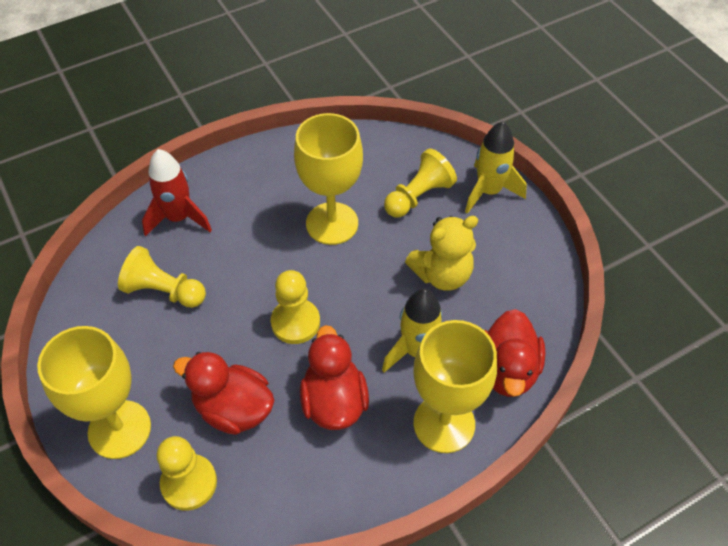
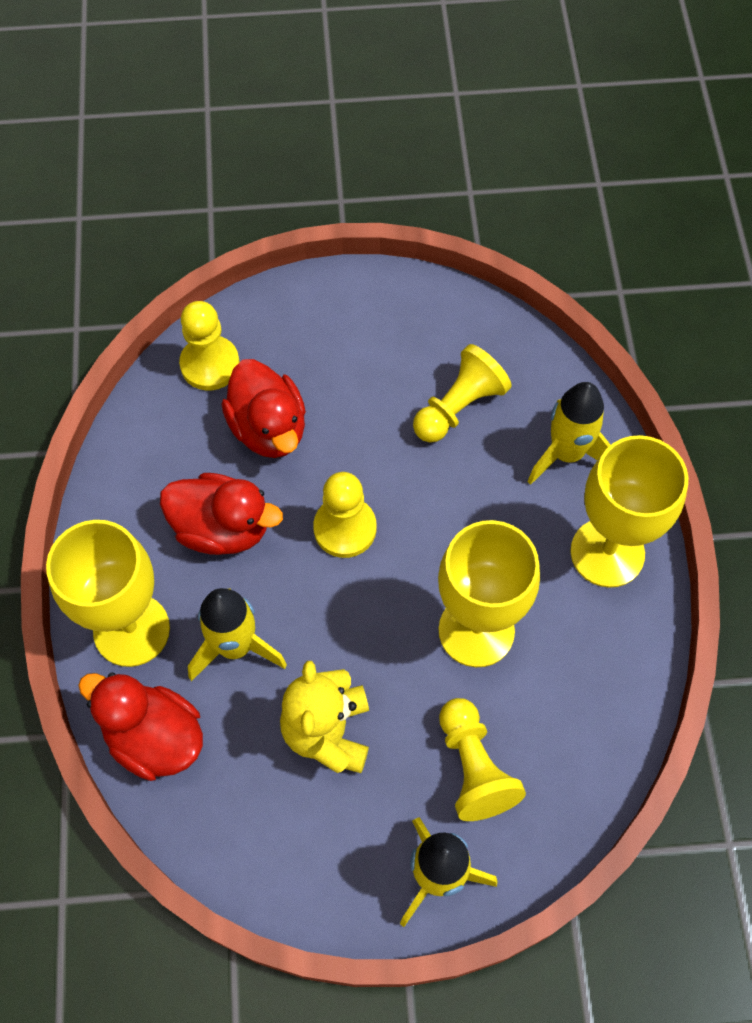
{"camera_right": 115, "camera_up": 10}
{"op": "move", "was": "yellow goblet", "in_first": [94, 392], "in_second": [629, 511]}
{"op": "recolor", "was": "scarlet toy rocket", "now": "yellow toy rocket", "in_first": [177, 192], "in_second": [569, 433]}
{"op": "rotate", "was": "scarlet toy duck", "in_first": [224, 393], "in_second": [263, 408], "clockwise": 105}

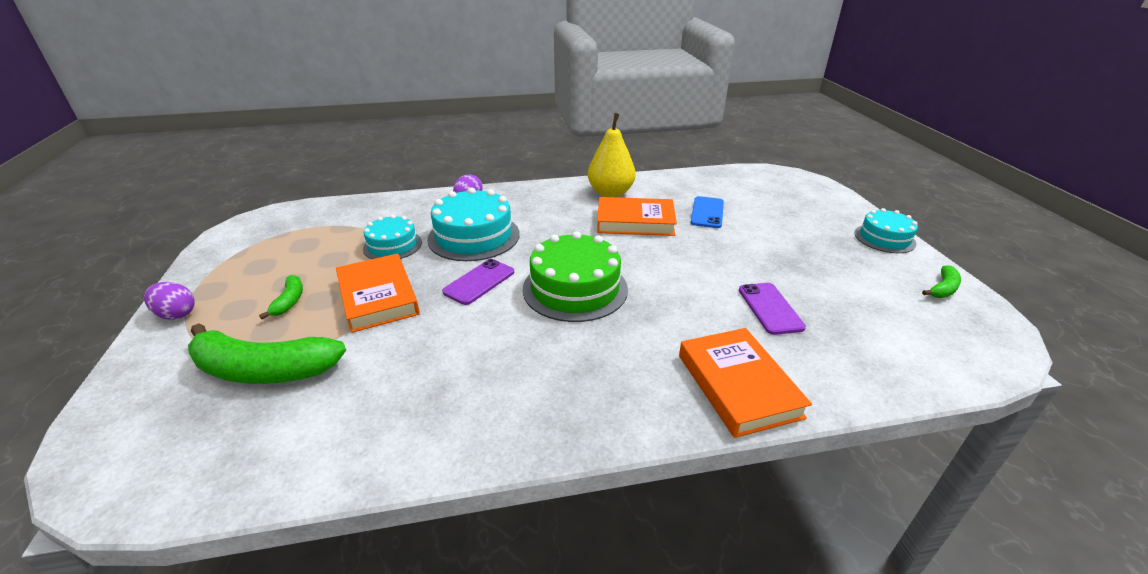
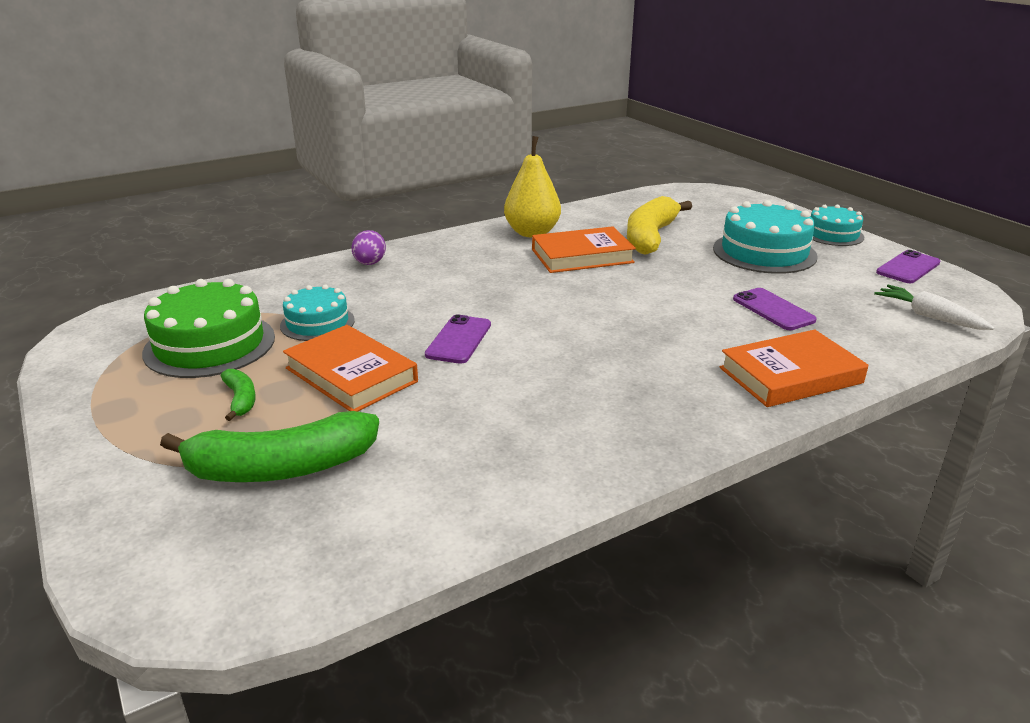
{"camera_right": -20, "camera_up": -5}
{"op": "delete", "was": "purple egg shape", "in_first": [169, 301]}
{"op": "insert", "now": "snow-white carrot", "in_second": [934, 307]}
{"op": "move", "was": "teal layer cake", "in_first": [473, 224], "in_second": [765, 237]}
{"op": "move", "was": "green layer cake", "in_first": [575, 276], "in_second": [208, 328]}
{"op": "replace", "was": "blue phone", "now": "yellow toy banana", "in_first": [707, 212], "in_second": [659, 225]}
{"op": "replace", "was": "green toy banana", "now": "purple phone", "in_first": [941, 281], "in_second": [908, 266]}
{"op": "rotate", "was": "orange book", "in_first": [745, 383], "in_second": [794, 368], "clockwise": -75}

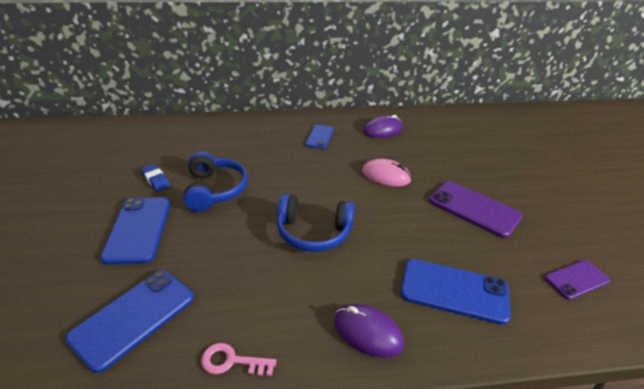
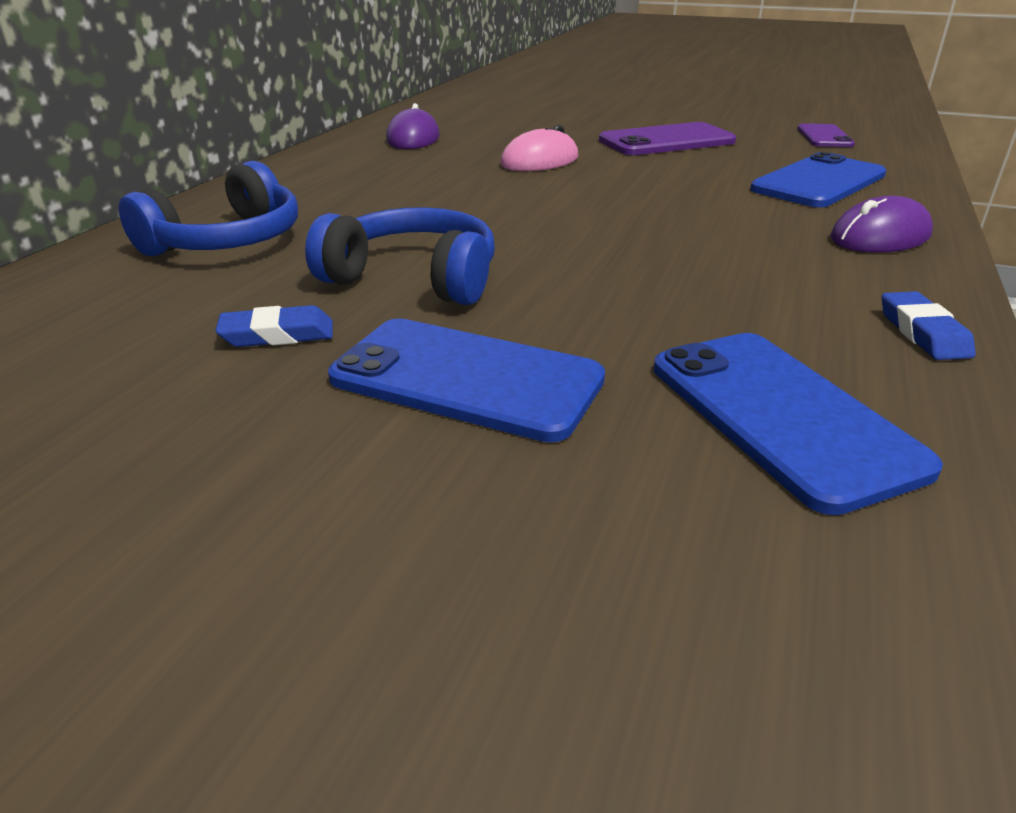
{"camera_right": -60, "camera_up": -5}
{"op": "delete", "was": "blue phone", "in_first": [319, 137]}
{"op": "move", "was": "blue headphones", "in_first": [316, 223], "in_second": [208, 208]}
{"op": "replace", "was": "pink key", "now": "blue eraser", "in_first": [238, 359], "in_second": [929, 325]}

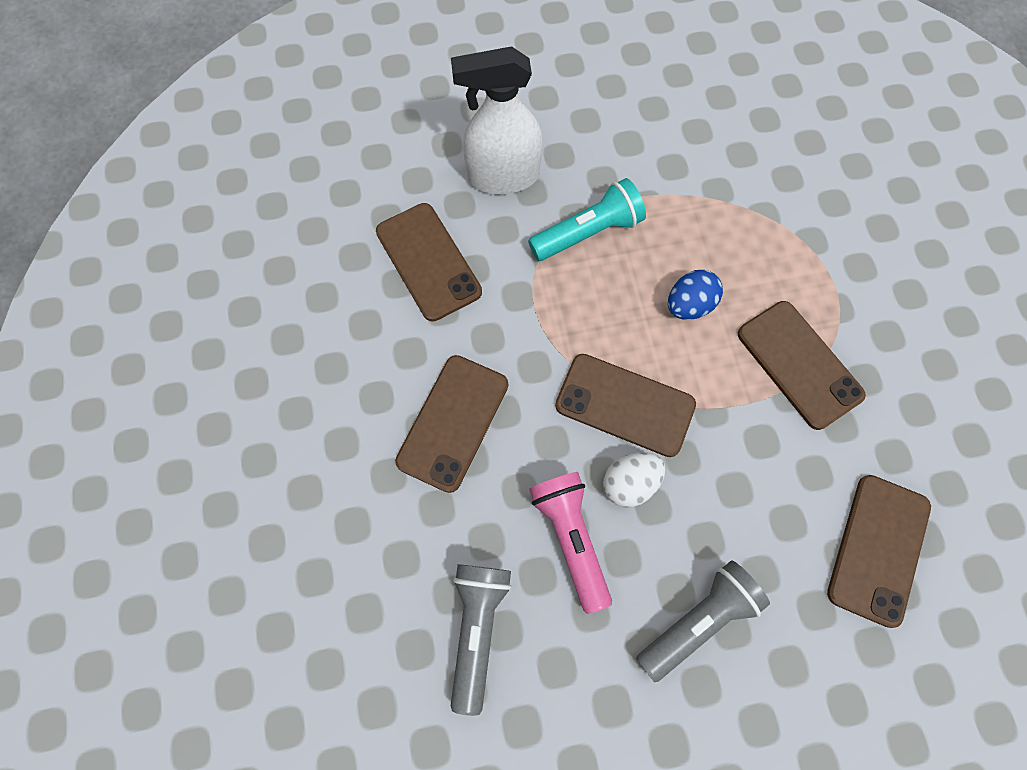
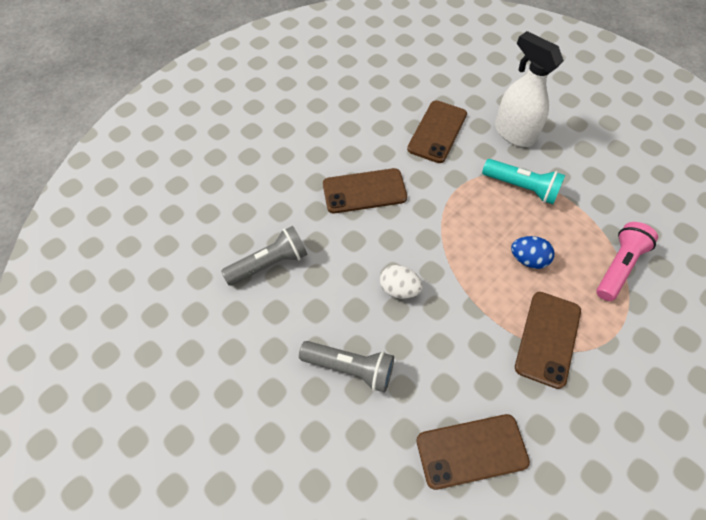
{"camera_right": 55, "camera_up": -10}
{"op": "delete", "was": "brown phone", "in_first": [625, 405]}
{"op": "move", "was": "pink pocket torch", "in_first": [570, 543], "in_second": [627, 261]}

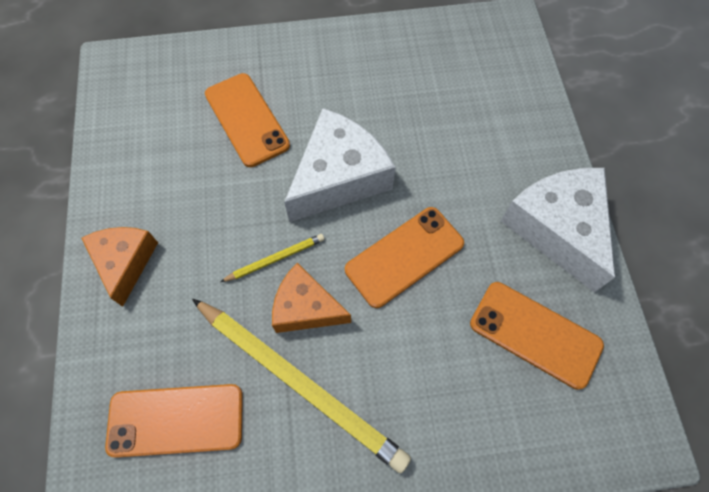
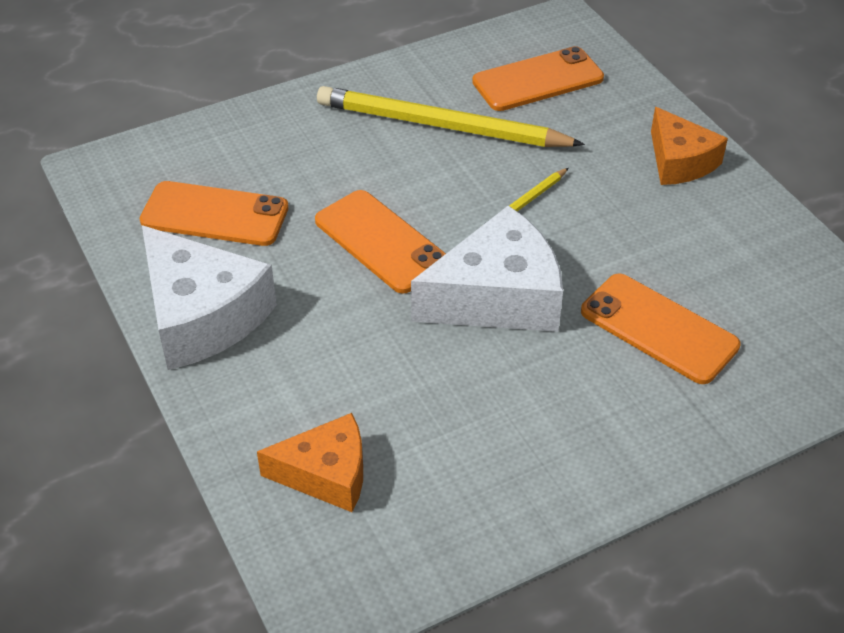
{"camera_right": 160, "camera_up": -20}
{"op": "move", "was": "orange cheese", "in_first": [311, 298], "in_second": [310, 462]}
{"op": "rotate", "was": "snow-white cheese", "in_first": [340, 165], "in_second": [487, 268], "clockwise": -135}
{"op": "rotate", "was": "orange phone", "in_first": [404, 257], "in_second": [380, 242], "clockwise": -75}

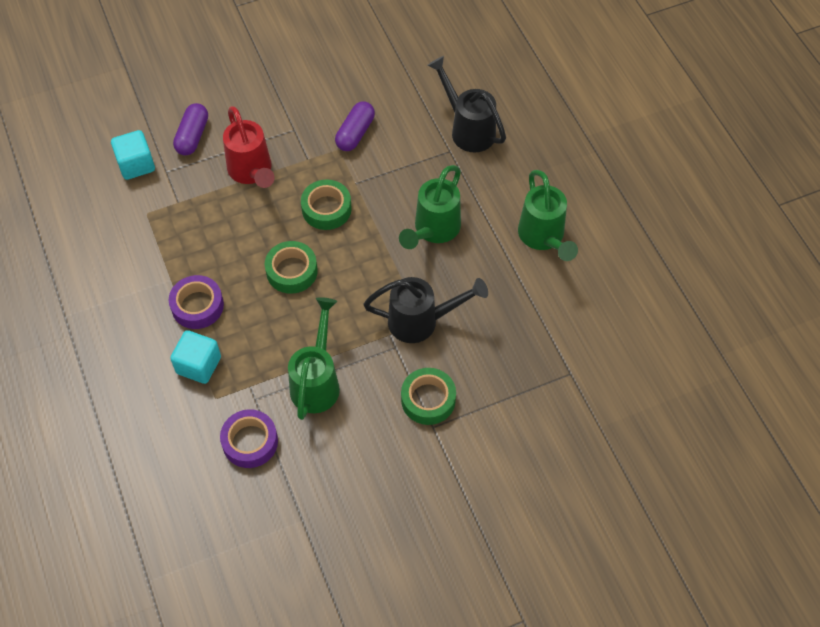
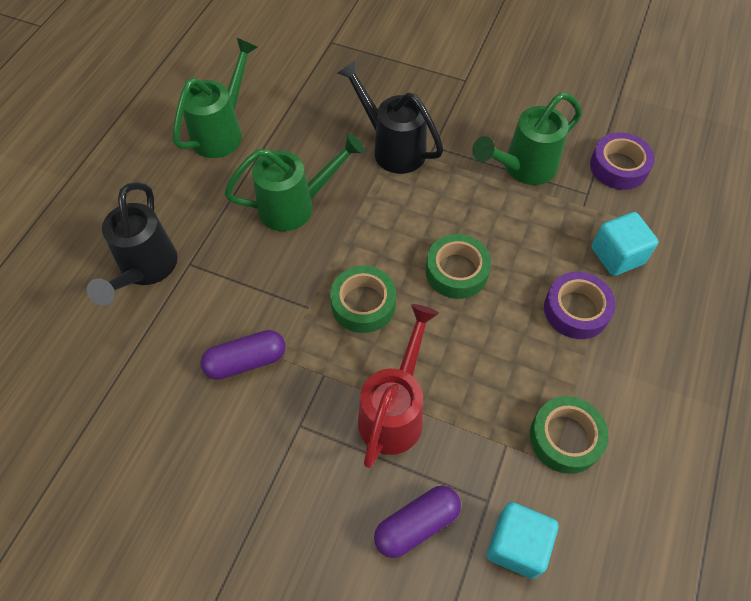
{"camera_right": -135, "camera_up": 0}
{"op": "move", "was": "green tape", "in_first": [428, 396], "in_second": [569, 435]}

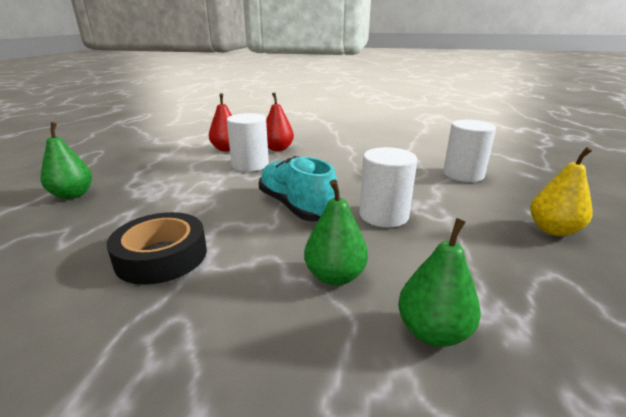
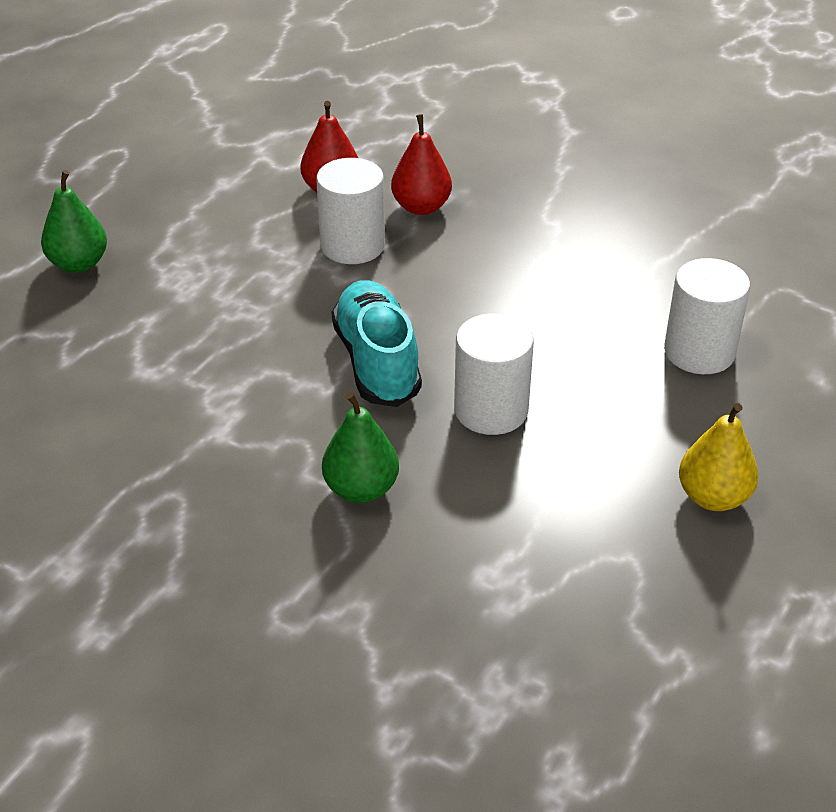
{"camera_right": 20, "camera_up": 15}
{"op": "delete", "was": "jet-black tape", "in_first": [157, 248]}
{"op": "delete", "was": "green pear", "in_first": [439, 282]}

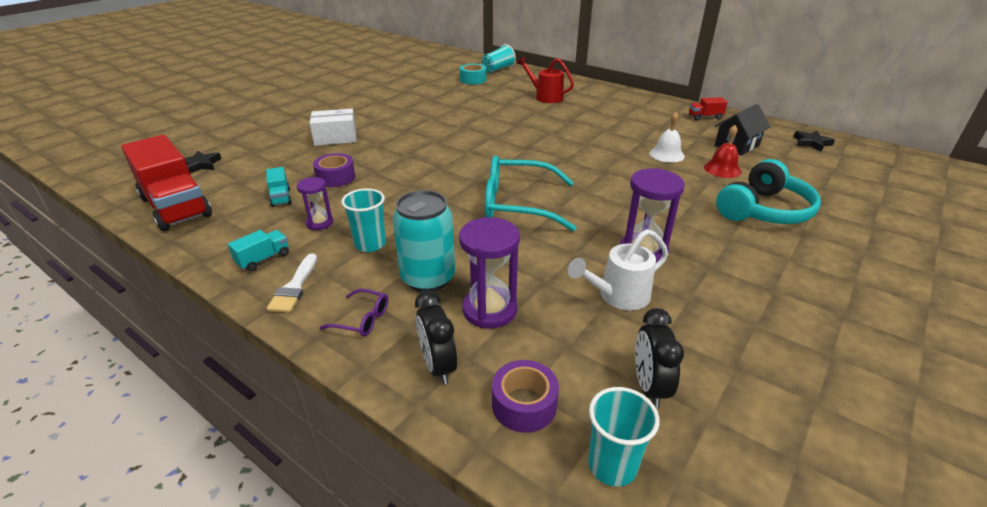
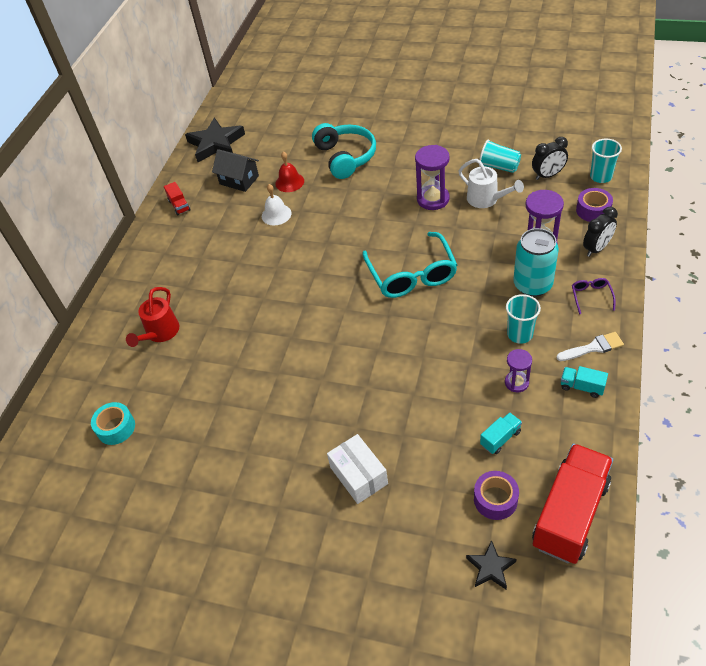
{"camera_right": -105, "camera_up": 15}
{"op": "move", "was": "purple tape", "in_first": [334, 170], "in_second": [496, 495]}
{"op": "move", "was": "teal tumbler", "in_first": [499, 58], "in_second": [500, 156]}
{"op": "rotate", "was": "teal headphones", "in_first": [768, 191], "in_second": [344, 151], "clockwise": 45}
{"op": "resize", "was": "jet-black star shape", "in_first": [814, 141], "in_second": [215, 139], "ratio": 1.92}

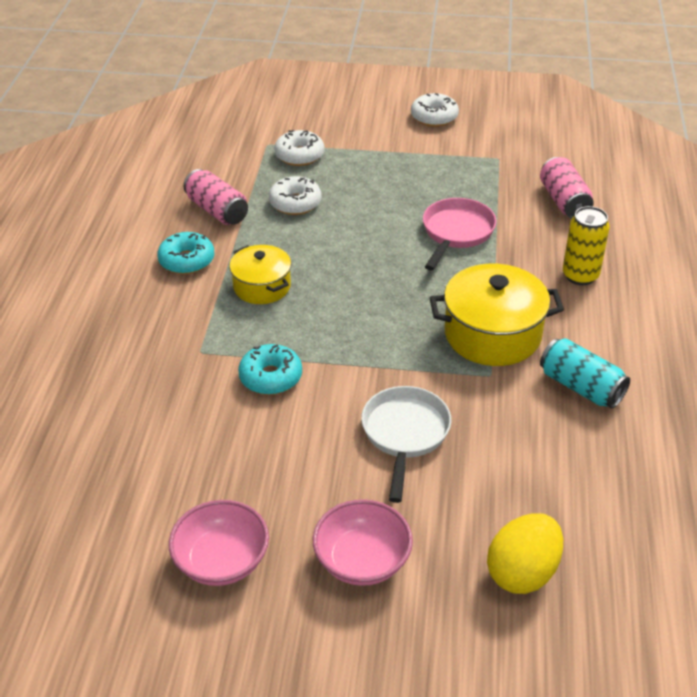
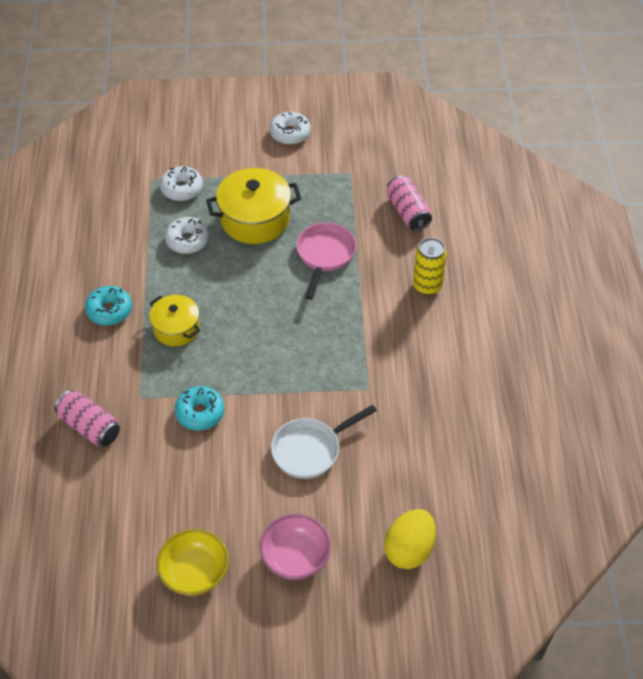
{"camera_right": -10, "camera_up": 10}
{"op": "delete", "was": "teal can", "in_first": [585, 373]}
{"op": "move", "was": "pink can", "in_first": [216, 197], "in_second": [87, 418]}
{"op": "move", "was": "yellow cooking pot", "in_first": [497, 315], "in_second": [253, 206]}
{"op": "recolor", "was": "pink deep dish", "now": "yellow deep dish", "in_first": [219, 543], "in_second": [192, 562]}
{"op": "rotate", "was": "snow-white skillet", "in_first": [406, 444], "in_second": [324, 442], "clockwise": -120}

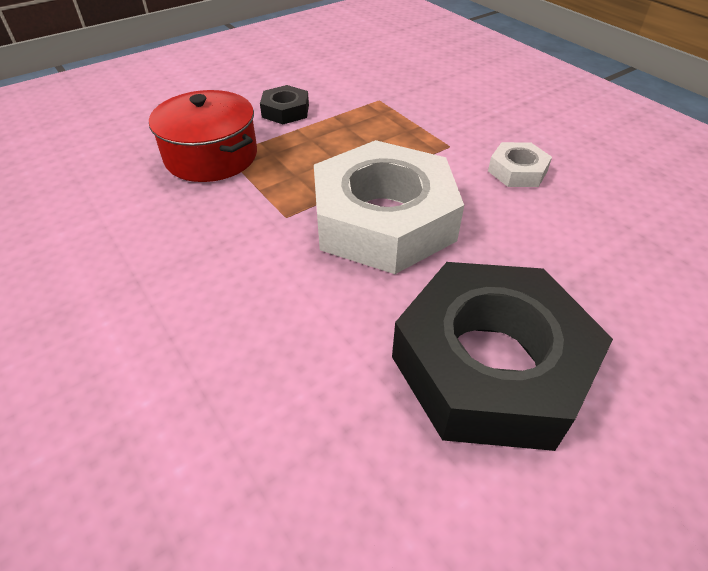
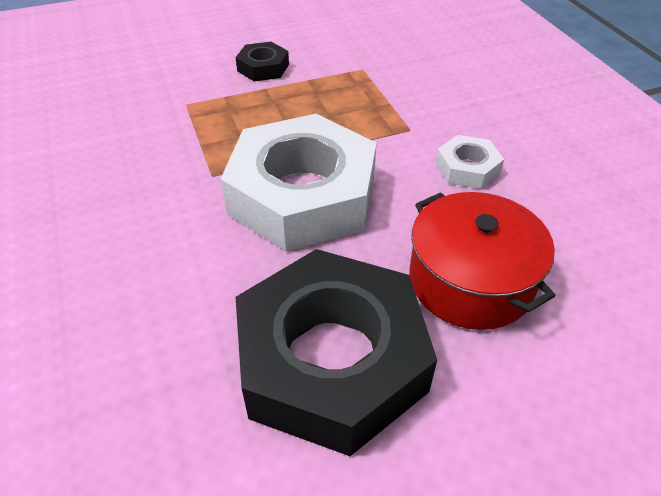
{"camera_right": 15, "camera_up": 0}
{"op": "move", "was": "scarlet cooking pot", "in_first": [203, 136], "in_second": [482, 261]}

